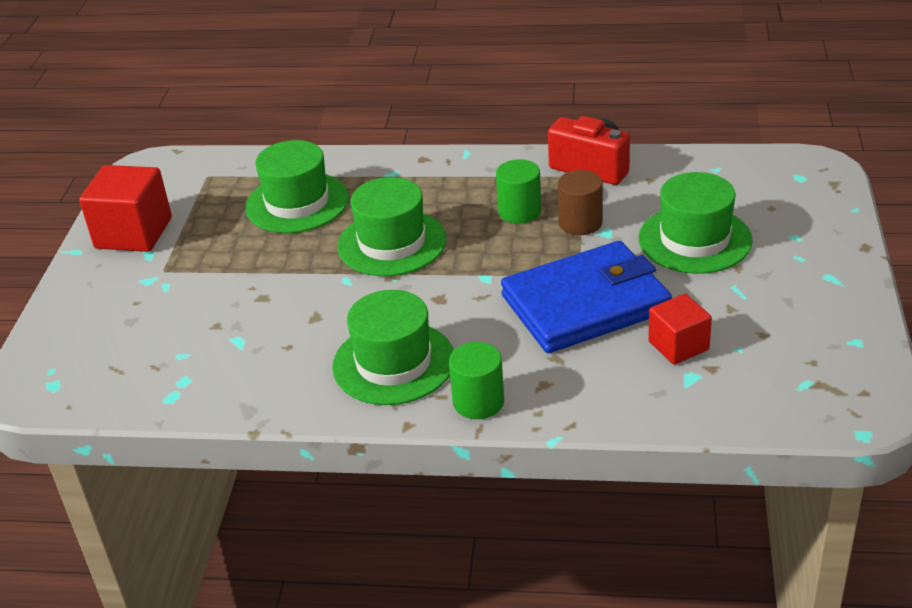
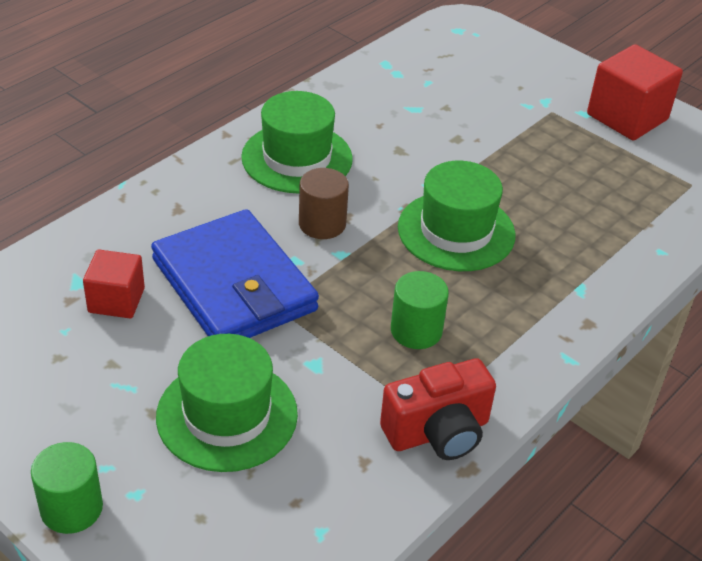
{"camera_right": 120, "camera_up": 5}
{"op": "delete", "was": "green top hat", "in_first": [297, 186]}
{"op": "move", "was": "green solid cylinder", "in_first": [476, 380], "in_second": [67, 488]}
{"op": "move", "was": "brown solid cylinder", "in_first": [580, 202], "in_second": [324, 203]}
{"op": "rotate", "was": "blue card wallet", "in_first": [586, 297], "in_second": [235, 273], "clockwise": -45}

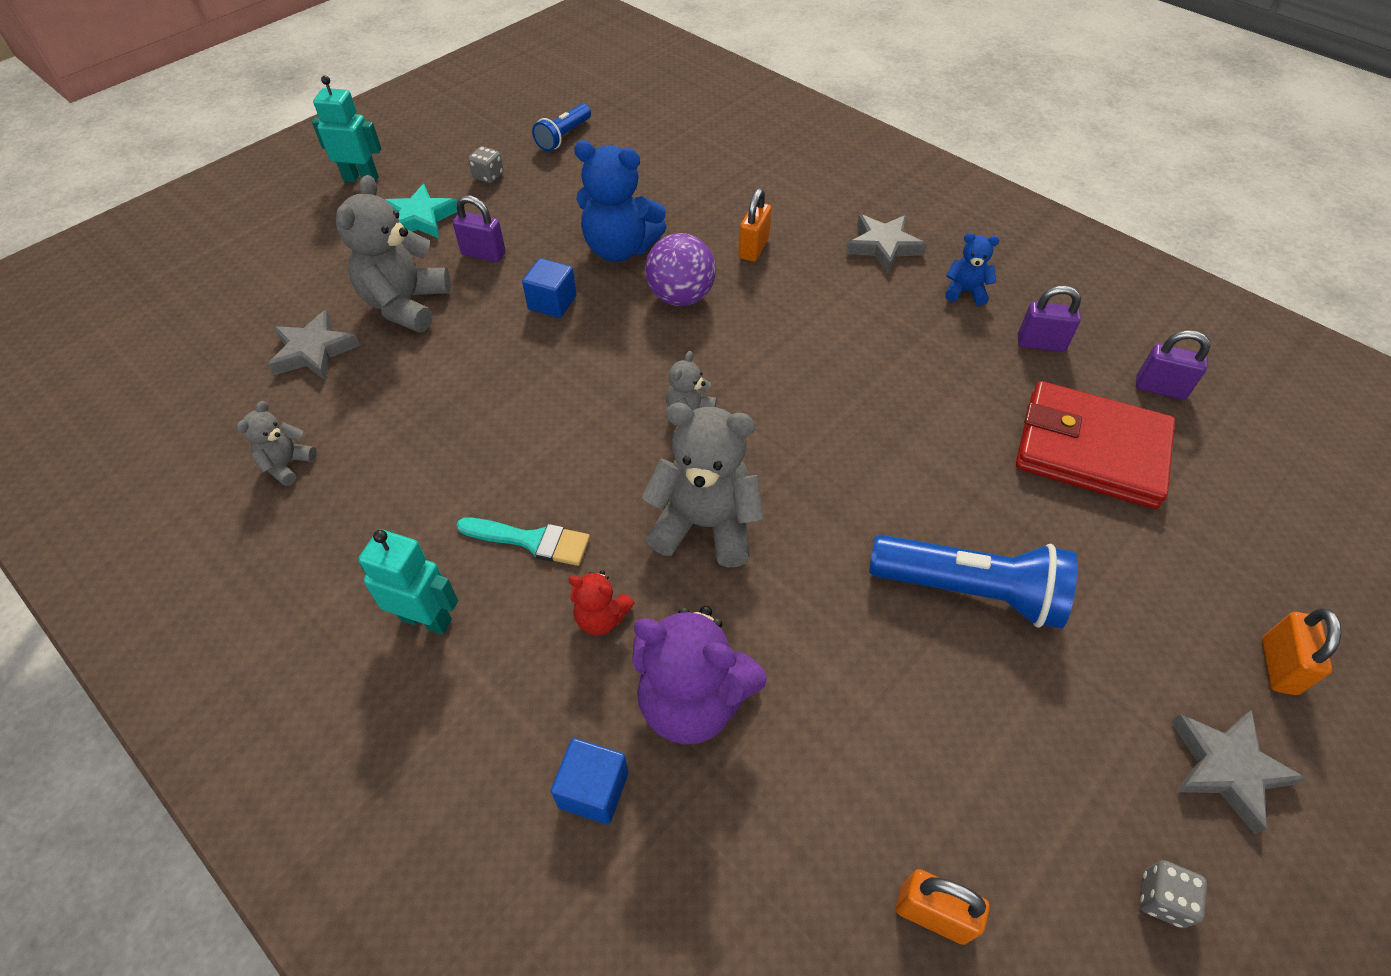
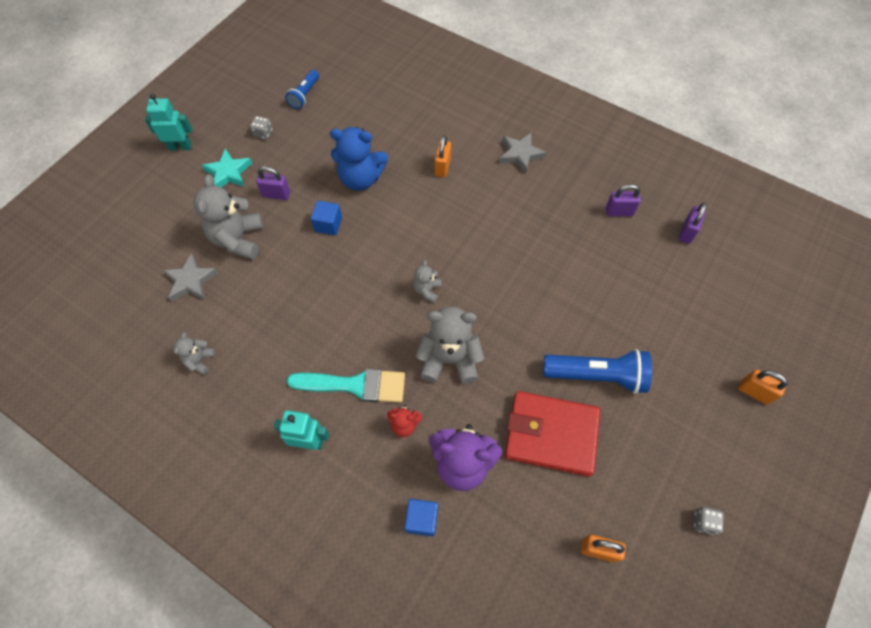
{"camera_right": -10, "camera_up": 10}
{"op": "delete", "was": "purple ball", "in_first": [680, 269]}
{"op": "delete", "was": "blue stuffed bear", "in_first": [972, 269]}
{"op": "delete", "was": "gray star shape", "in_first": [1238, 772]}
{"op": "move", "was": "scarlet card wallet", "in_first": [1095, 445], "in_second": [552, 434]}
{"op": "rotate", "was": "purple padlock", "in_first": [1173, 365], "in_second": [693, 223], "clockwise": -75}
{"op": "rotate", "was": "orange padlock", "in_first": [1301, 651], "in_second": [763, 387], "clockwise": -60}
{"op": "resize", "was": "teal paint brush", "in_first": [523, 542], "in_second": [346, 386], "ratio": 1.54}

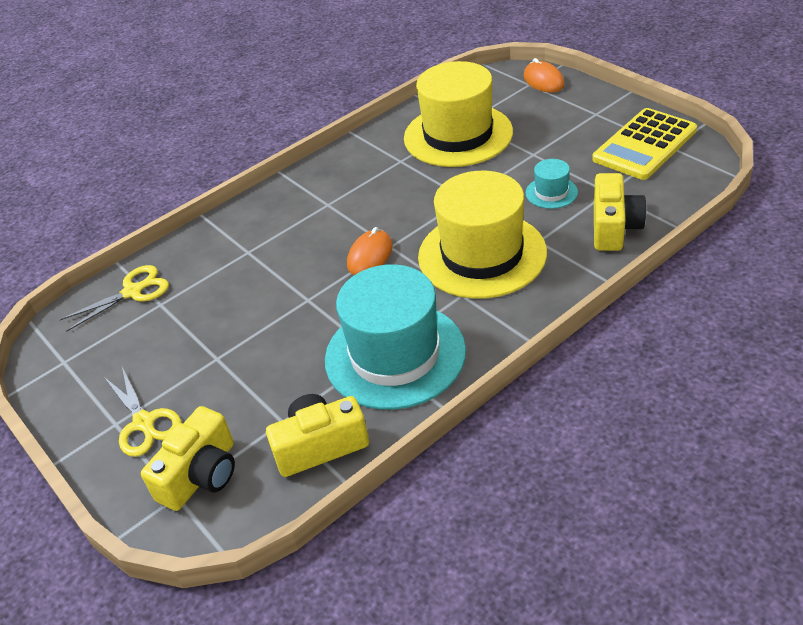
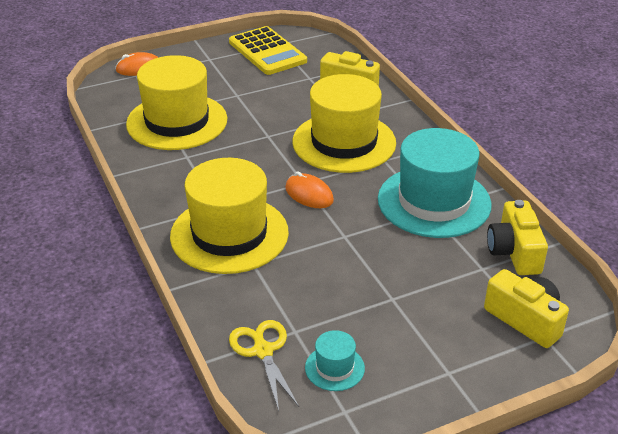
{"camera_right": -80, "camera_up": -5}
{"op": "delete", "was": "yellow shears", "in_first": [143, 412]}
{"op": "insert", "now": "yellow top hat", "in_second": [229, 216]}
{"op": "move", "was": "teal top hat", "in_first": [552, 184], "in_second": [335, 360]}

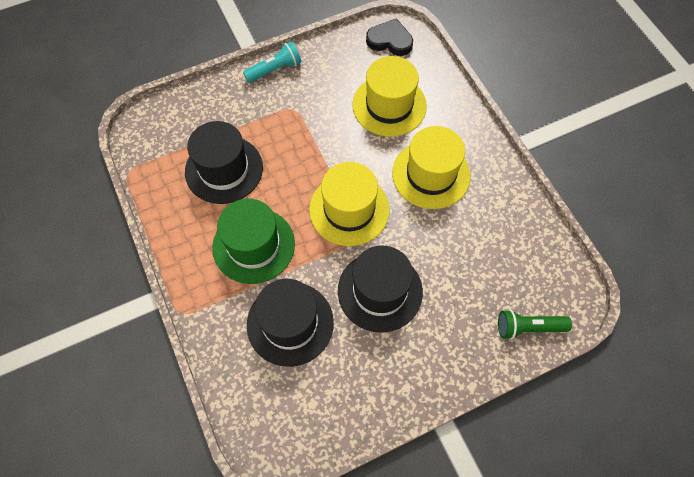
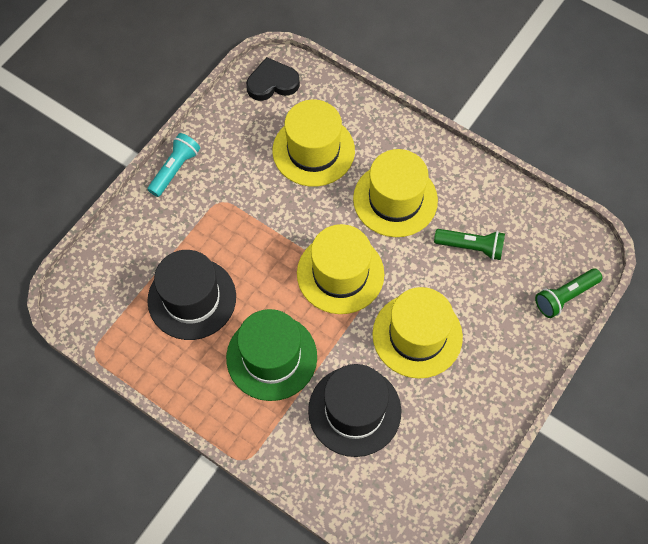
{"camera_right": -30, "camera_up": 0}
{"op": "insert", "now": "green pocket torch", "in_second": [469, 244]}
{"op": "recolor", "was": "jet-black top hat", "now": "yellow top hat", "in_first": [380, 289], "in_second": [417, 333]}

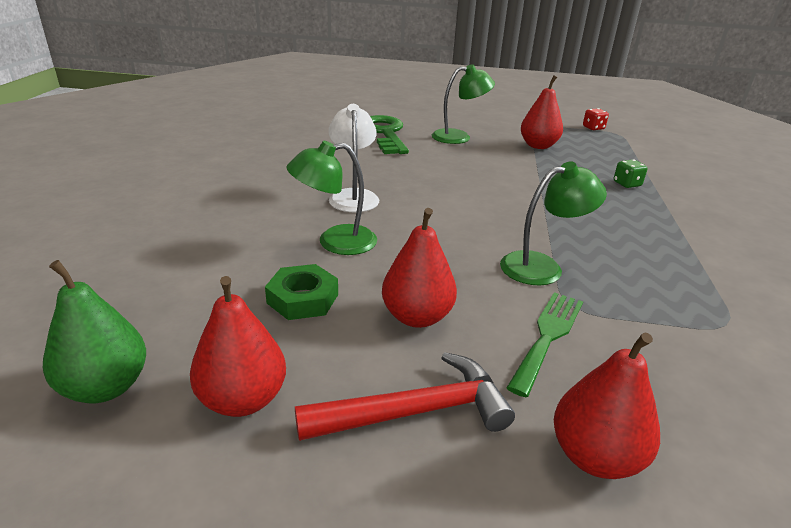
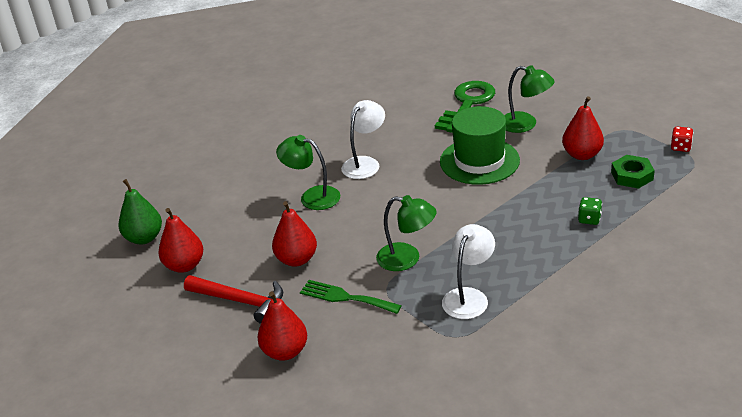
{"camera_right": 45, "camera_up": 5}
{"op": "insert", "now": "green top hat", "in_second": [480, 145]}
{"op": "insert", "now": "snow-white reading lamp", "in_second": [468, 271]}
{"op": "move", "was": "green hexagon nut", "in_first": [301, 292], "in_second": [633, 172]}
{"op": "rotate", "was": "green dinner fork", "in_first": [544, 344], "in_second": [351, 297], "clockwise": -135}

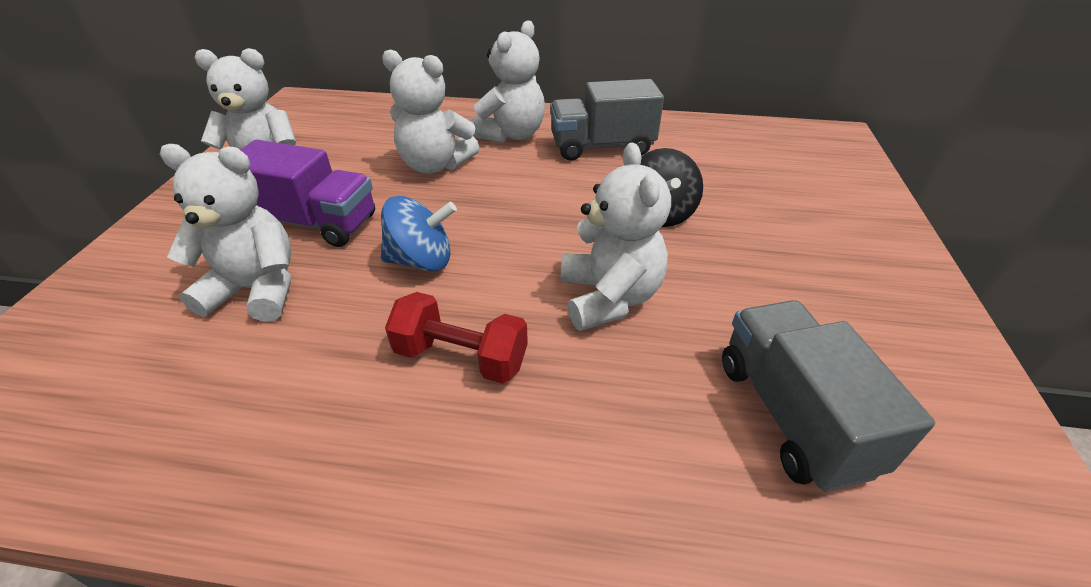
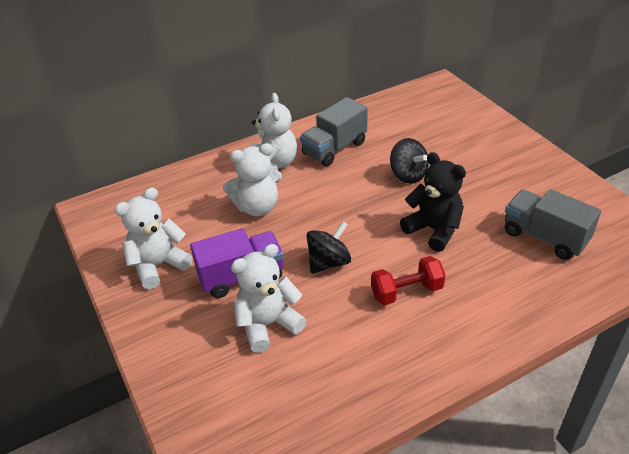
{"camera_right": -35, "camera_up": 0}
{"op": "recolor", "was": "blue whirligig", "now": "jet-black whirligig", "in_first": [419, 233], "in_second": [329, 247]}
{"op": "recolor", "was": "snow-white stuffed bear", "now": "jet-black stuffed bear", "in_first": [616, 237], "in_second": [433, 202]}

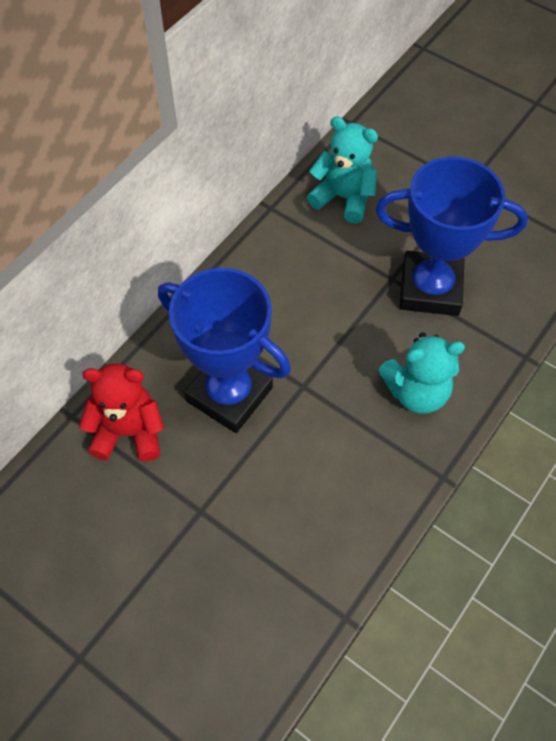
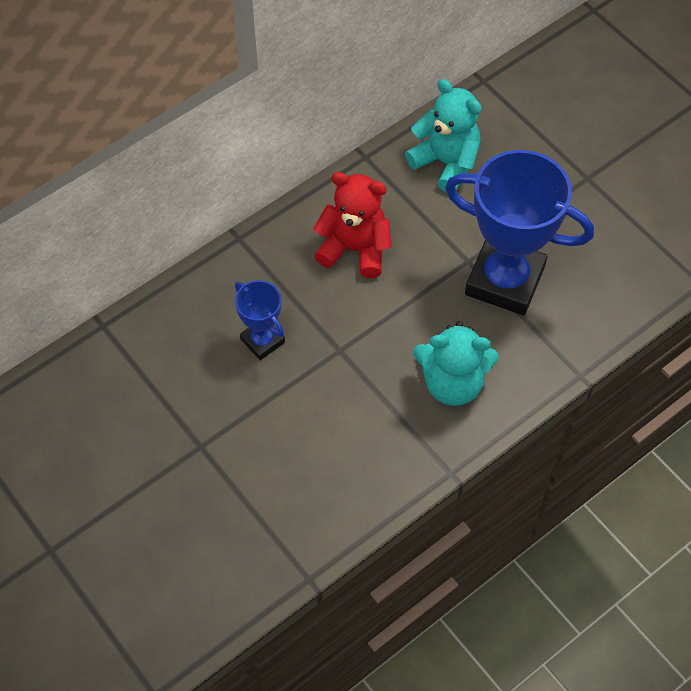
{"camera_right": 15, "camera_up": 0}
{"op": "move", "was": "scarlet stuffed bear", "in_first": [121, 412], "in_second": [352, 225]}
{"op": "resize", "was": "blue trophy", "in_first": [224, 350], "in_second": [260, 320], "ratio": 0.49}

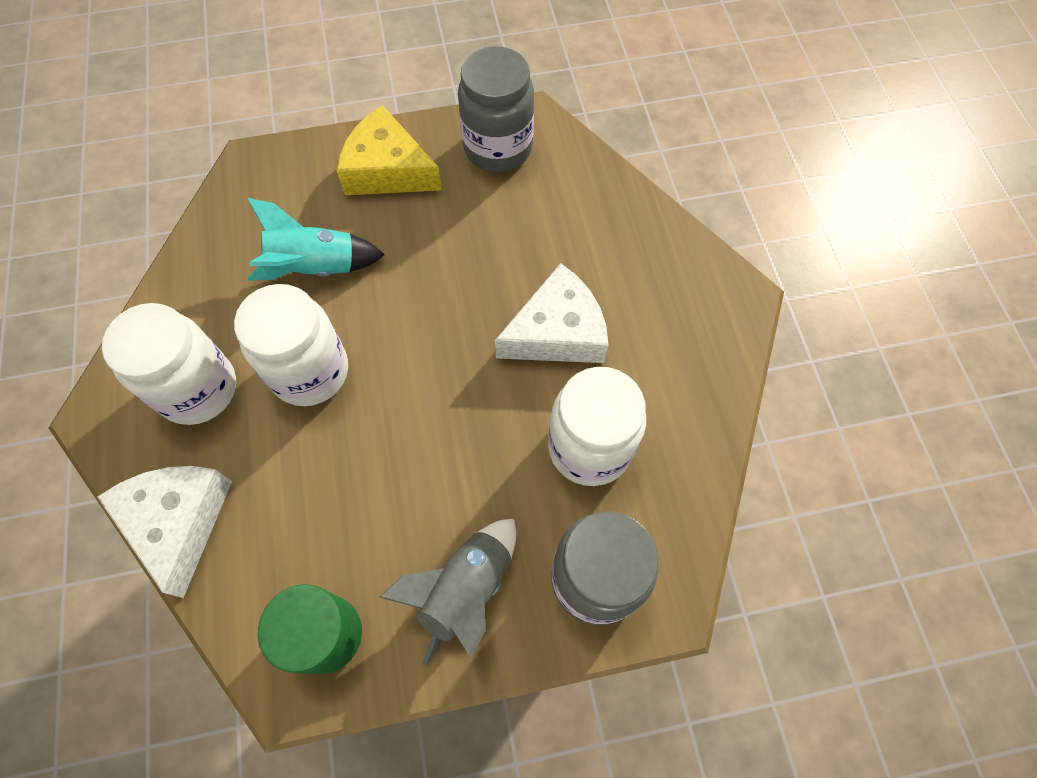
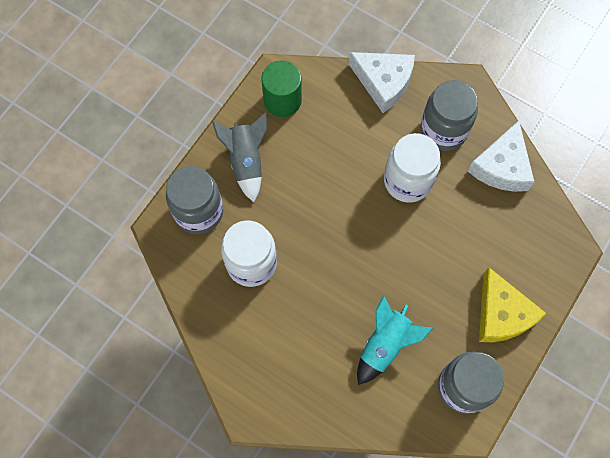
{"camera_right": 135, "camera_up": 5}
{"op": "move", "was": "teal toy rocket", "in_first": [315, 239], "in_second": [395, 340]}
{"op": "move", "was": "snow-white cheese", "in_first": [552, 313], "in_second": [501, 156]}
{"op": "recolor", "was": "snow-white jar", "now": "gray jar", "in_first": [169, 364], "in_second": [449, 115]}
{"op": "rotate", "was": "yellow cheese", "in_first": [389, 150], "in_second": [513, 304], "clockwise": 90}

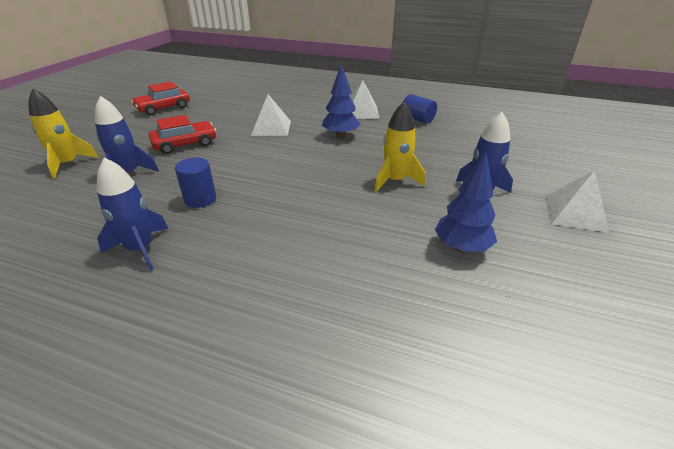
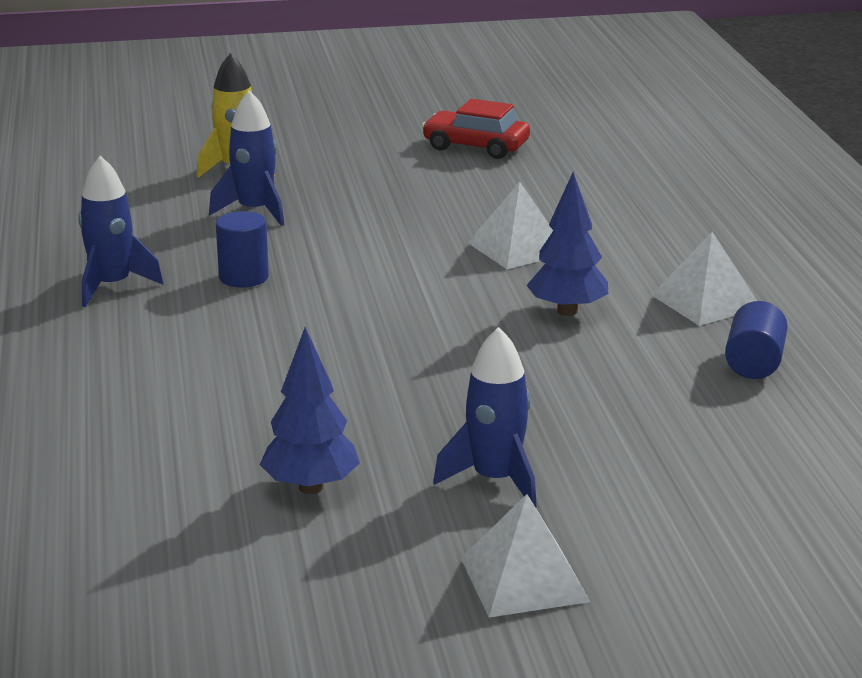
{"camera_right": 60, "camera_up": -10}
{"op": "delete", "was": "scarlet toy car", "in_first": [182, 134]}
{"op": "delete", "was": "yellow toy rocket", "in_first": [399, 147]}

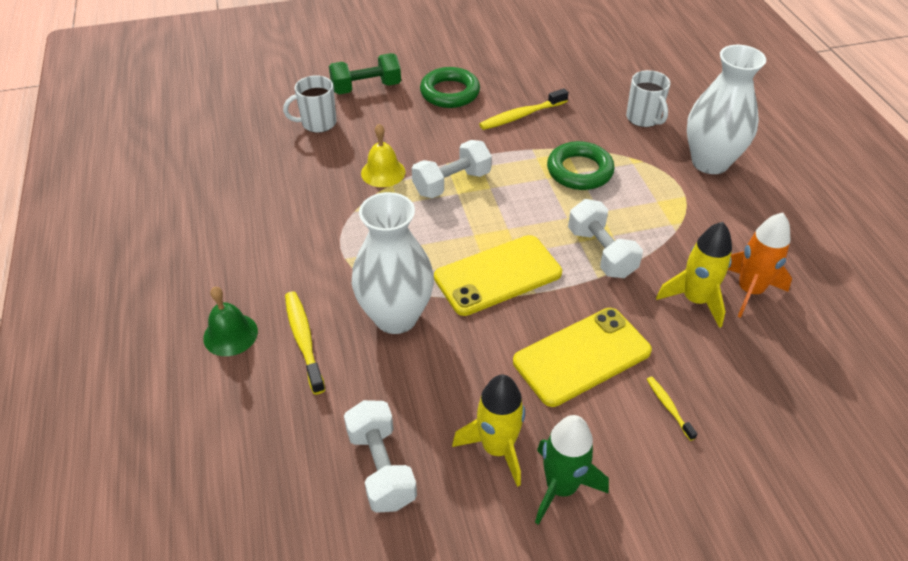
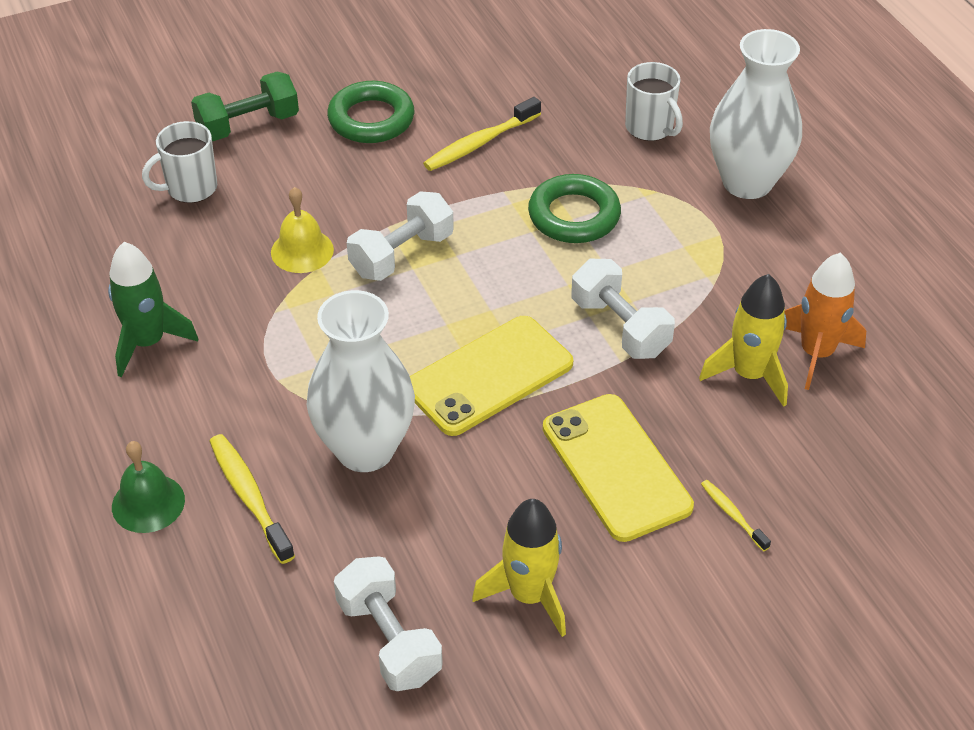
{"camera_right": -10, "camera_up": 0}
{"op": "move", "was": "green toy rocket", "in_first": [572, 470], "in_second": [153, 309]}
{"op": "rotate", "was": "yellow phone", "in_first": [582, 357], "in_second": [618, 468], "clockwise": -75}

